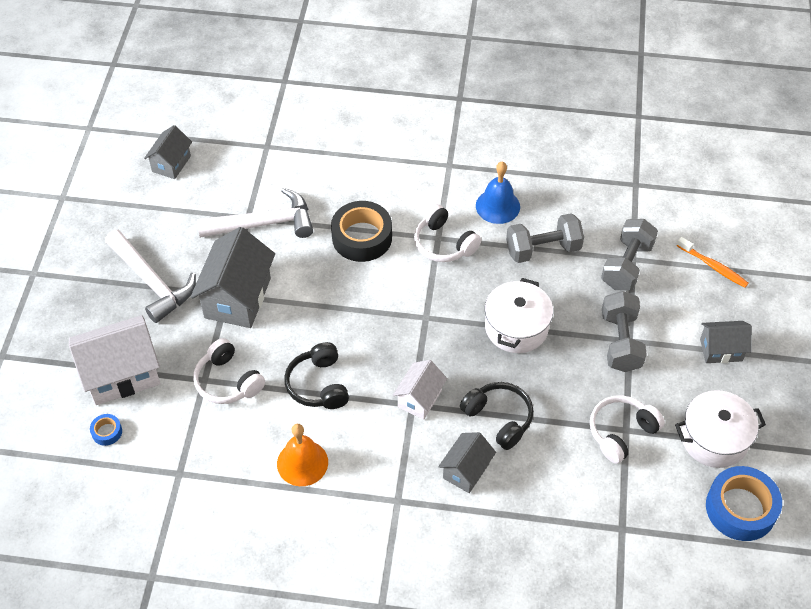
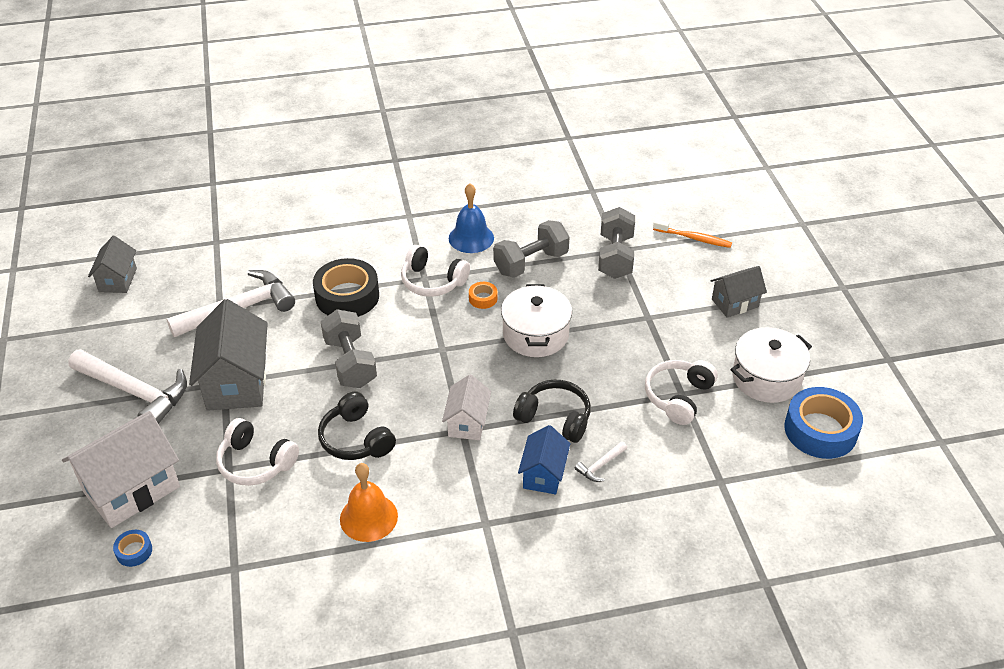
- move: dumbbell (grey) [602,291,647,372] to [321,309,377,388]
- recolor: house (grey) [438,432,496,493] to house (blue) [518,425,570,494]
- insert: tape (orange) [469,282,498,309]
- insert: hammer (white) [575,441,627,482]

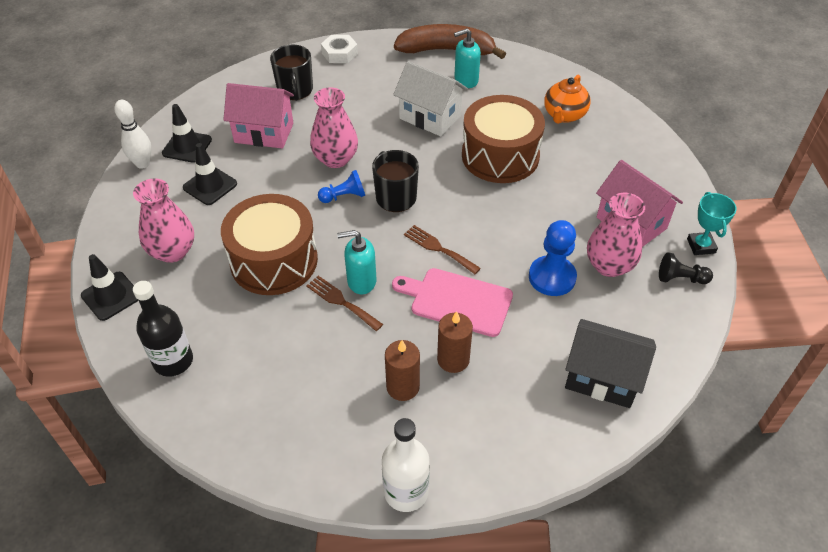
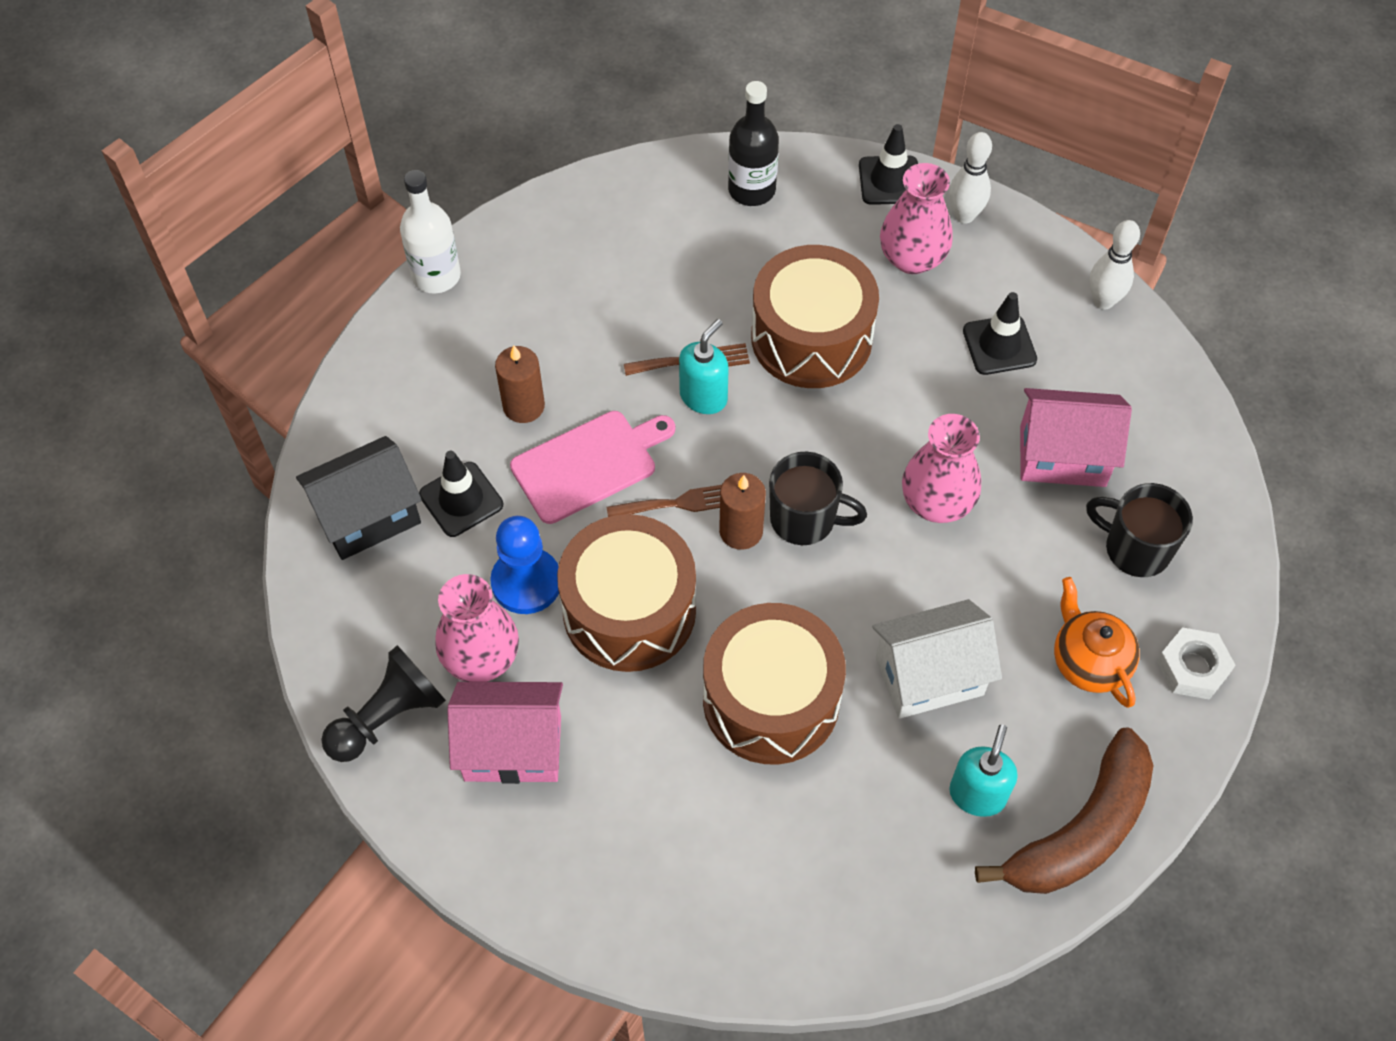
- move: teapot (orange) [544,75,591,124] to [1054,577,1140,708]
- rotate: house (pink) [223,83,294,149] = [1020,388,1132,487] 45 degrees clockwise
- move: traffic cone (black) [162,104,212,163] to [419,451,503,537]
- delete: pawn (blue) [318,170,365,203]
- delete: trophy (turquoise) [687,192,737,255]
- resize: pawn (black) [659,252,713,284] = [321,645,446,762] x1.59
- move: candle (brown) [385,340,420,401] to [719,473,766,550]
- insert: bowling pin (white) [949,132,992,224]
- insert: drum (brown) [557,514,696,672]

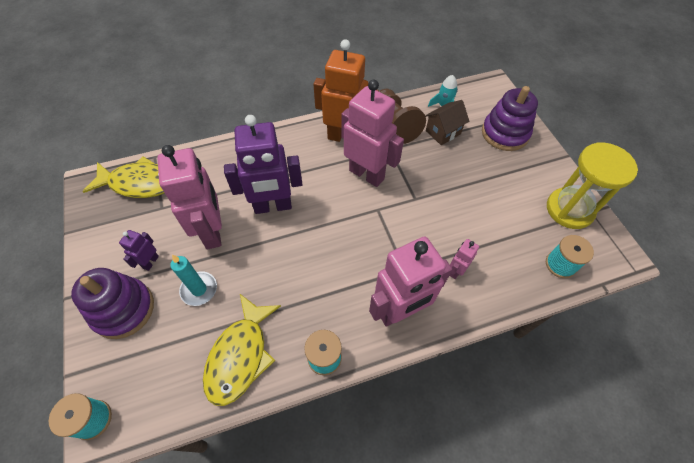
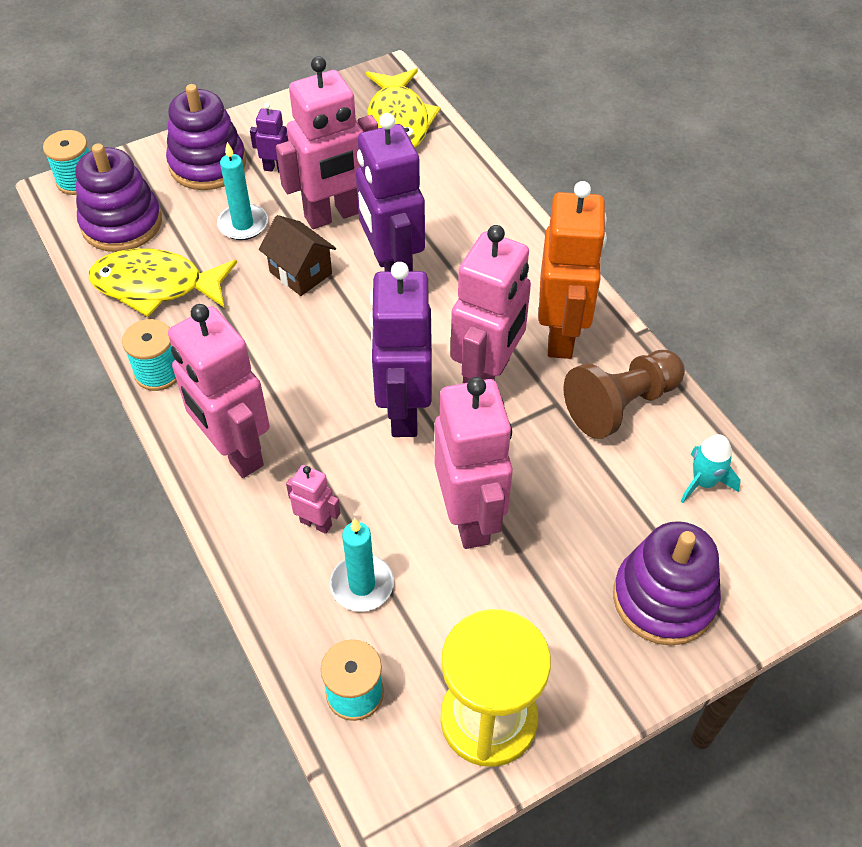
- move: house (brown) [425,100,470,145] to [259,215,336,296]
- insert: stacking toy (purple) [75,143,162,252]
- insert: robot (purple) [369,262,432,437]
- insert: robot (pink) [435,377,513,549]
- insert: candle (turquoise) [330,518,394,612]

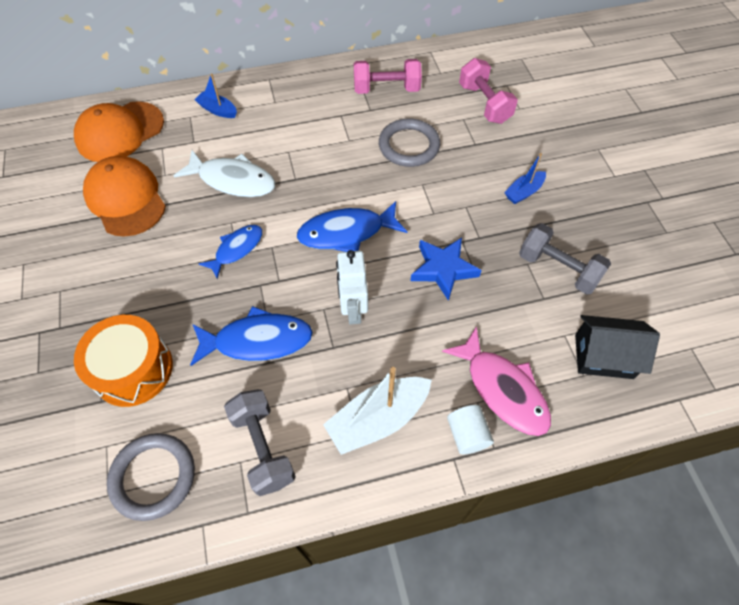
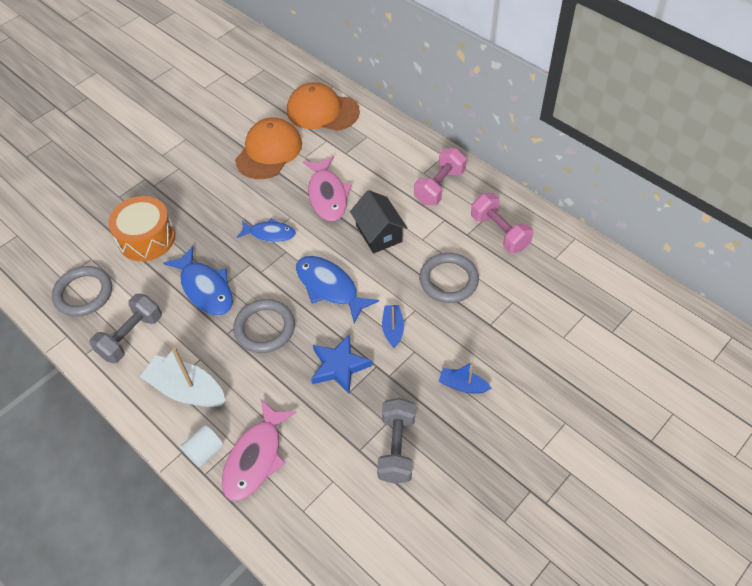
- move: dumbbell (pink) [459,58,518,124] to [414,148,467,205]
- move: boat (blue) [194,74,237,118] to [382,305,404,348]
- recolor: fish (white) [174,150,275,197] to fish (pink) [303,156,352,221]
- replace: robot (white) [336,250,368,325] to ring (grey) [233,299,295,353]
- move: house (black) [575,315,660,379] to [350,190,408,253]

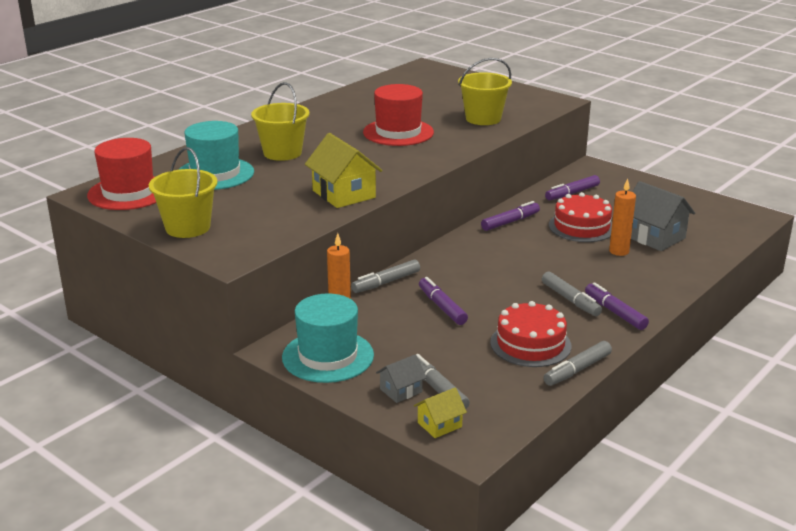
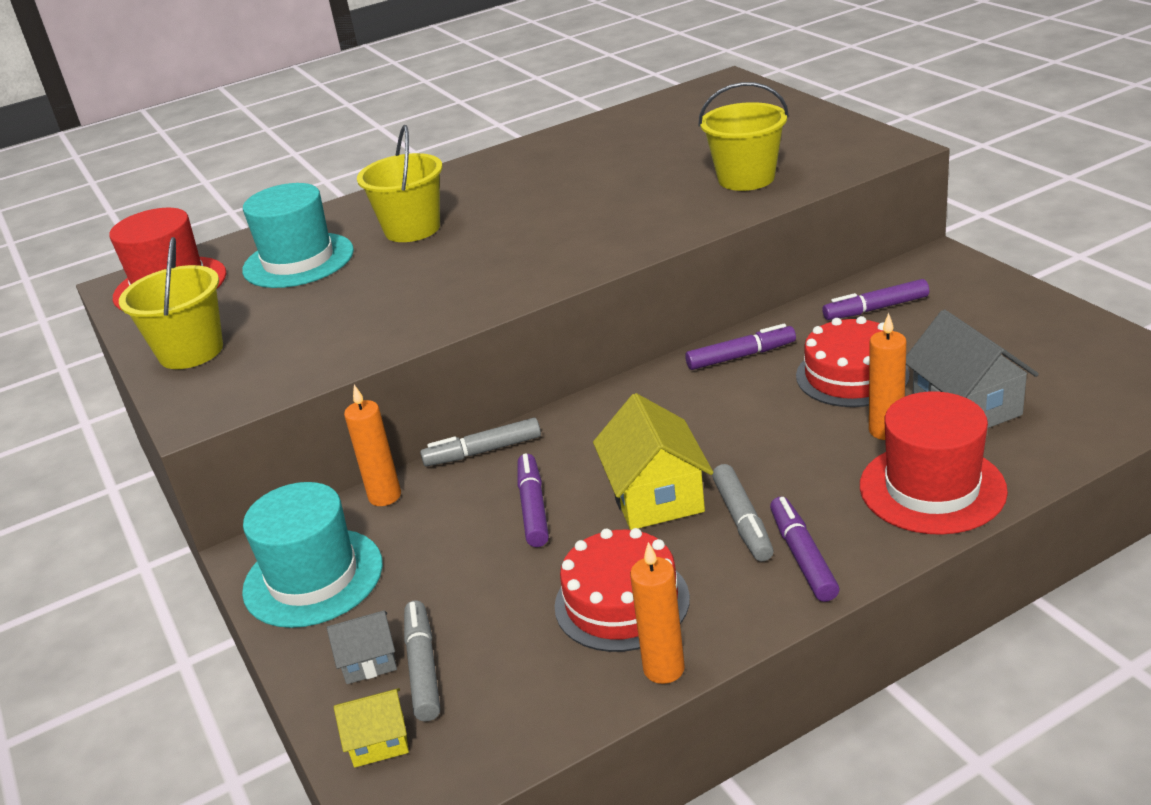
- move: hat (red) [363,84,434,146] to [860,392,1008,535]
- move: house (yellow) [305,133,382,208] to [593,393,713,530]
- replace: marker (grey) [543,341,612,386] to candle (orange) [630,542,685,684]

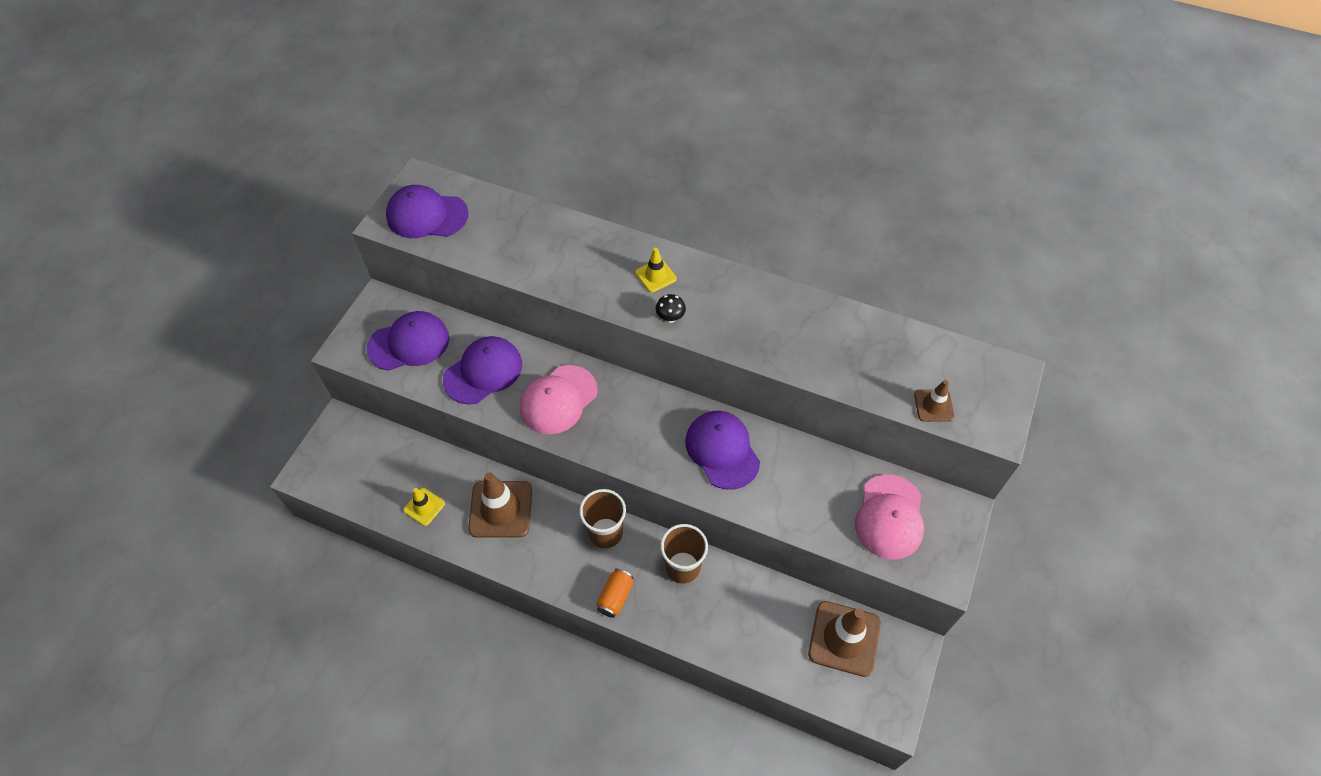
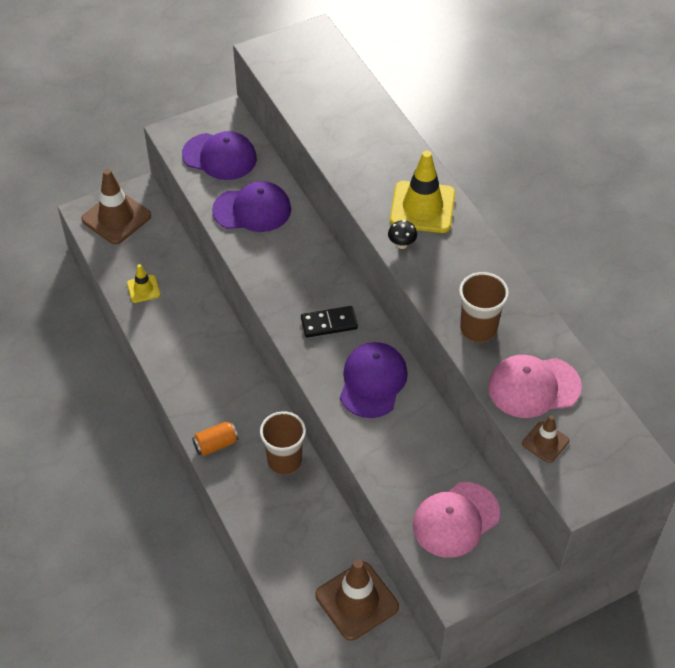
- delete: cap (purple) [386,185,469,238]
- resize: traffic cone (yellow) [635,247,677,293] = [390,151,455,233] x1.89
- move: cap (pink) [520,365,598,434] to [488,355,582,418]
- move: traffic cone (brown) [468,472,532,538] to [81,169,151,244]
- move: cup (brown) [579,489,626,549] to [459,272,509,343]
- insert: domino (black) [301,306,358,338]

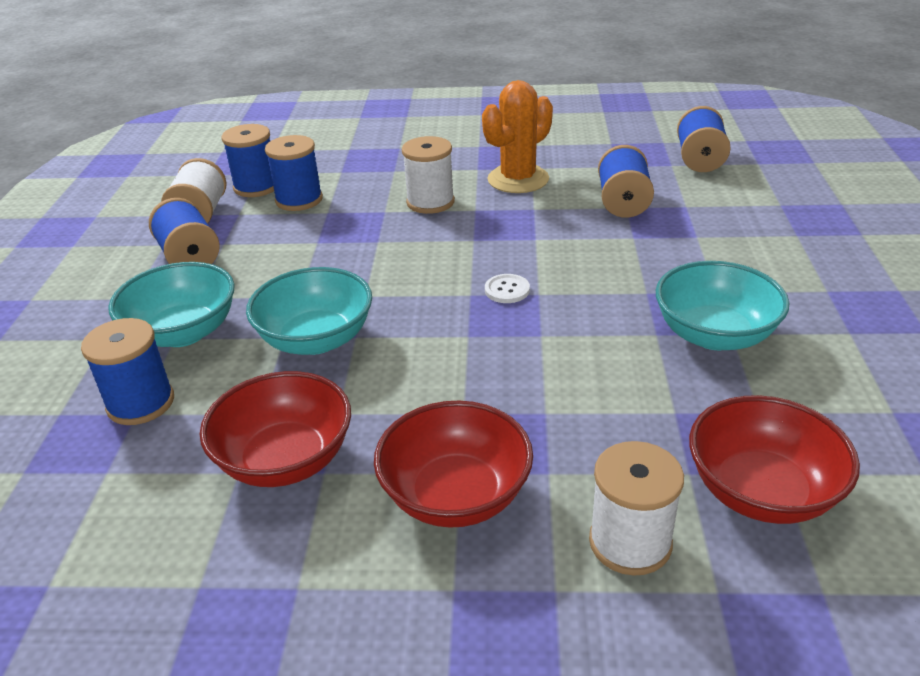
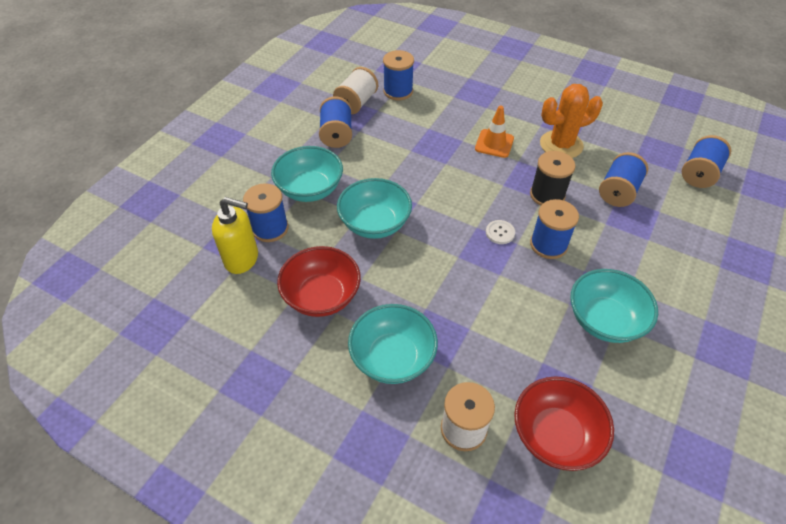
- move: spool (blue) [265,135,323,211] to [530,199,579,259]
- replace: spool (white) [402,136,455,214] to traffic cone (orange) [475,106,514,158]
- recolor: bowl (red) [374,401,533,528] to bowl (turquoise) [348,304,438,384]
- insert: spool (black) [530,151,576,206]
- insert: soap dispenser (yellow) [212,197,258,274]

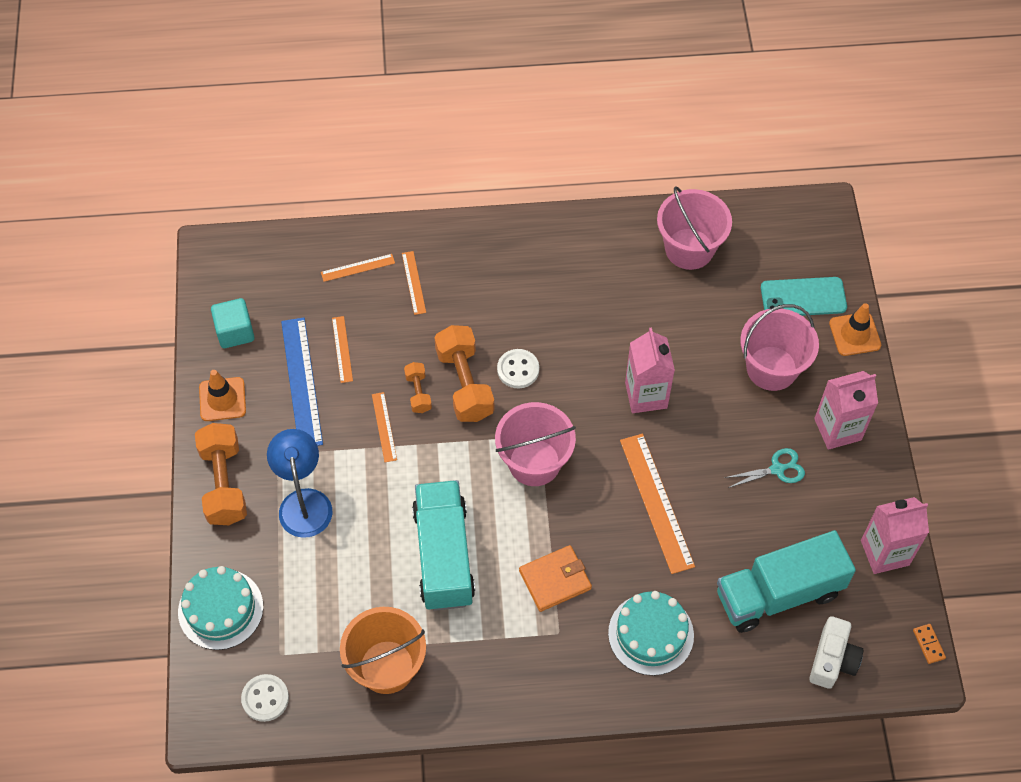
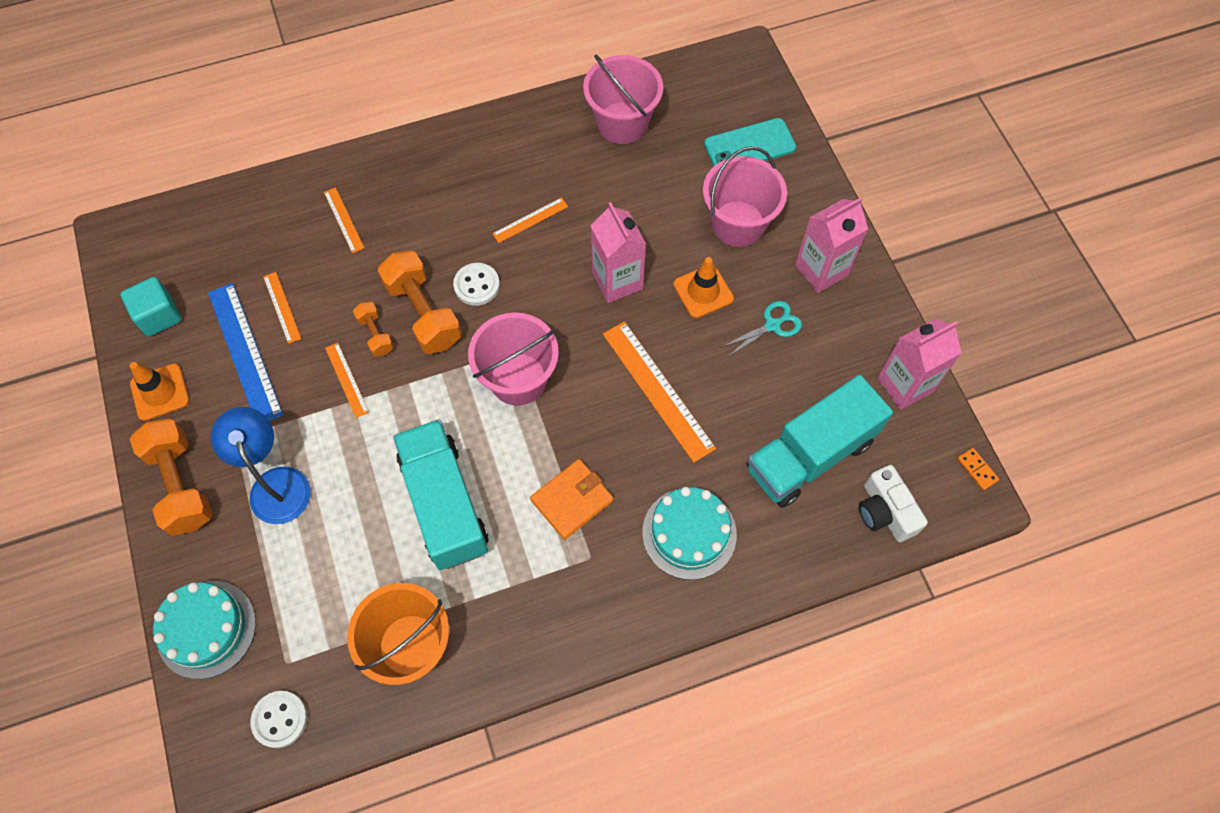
- move: ruler (orange) [321,254,395,282] to [492,197,568,243]
- move: traffic cone (orange) [829,303,881,356] to [673,257,734,318]
- rotate: camera (white) [809,616,863,689] = [859,465,928,542] 150 degrees clockwise

